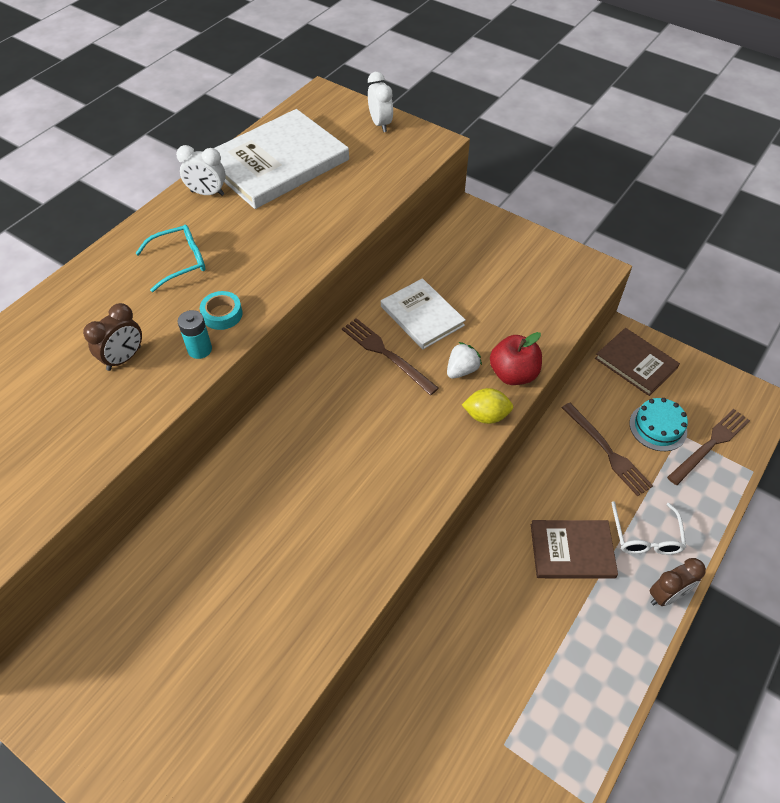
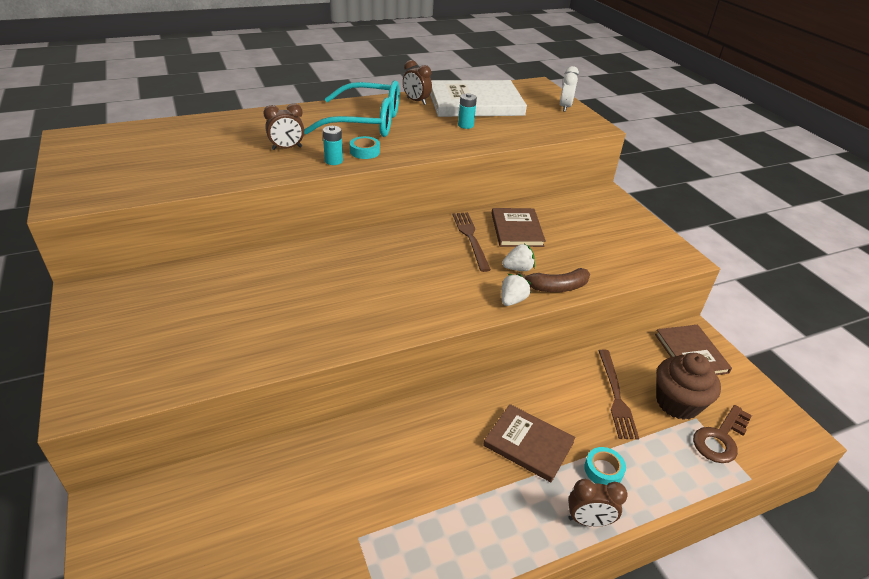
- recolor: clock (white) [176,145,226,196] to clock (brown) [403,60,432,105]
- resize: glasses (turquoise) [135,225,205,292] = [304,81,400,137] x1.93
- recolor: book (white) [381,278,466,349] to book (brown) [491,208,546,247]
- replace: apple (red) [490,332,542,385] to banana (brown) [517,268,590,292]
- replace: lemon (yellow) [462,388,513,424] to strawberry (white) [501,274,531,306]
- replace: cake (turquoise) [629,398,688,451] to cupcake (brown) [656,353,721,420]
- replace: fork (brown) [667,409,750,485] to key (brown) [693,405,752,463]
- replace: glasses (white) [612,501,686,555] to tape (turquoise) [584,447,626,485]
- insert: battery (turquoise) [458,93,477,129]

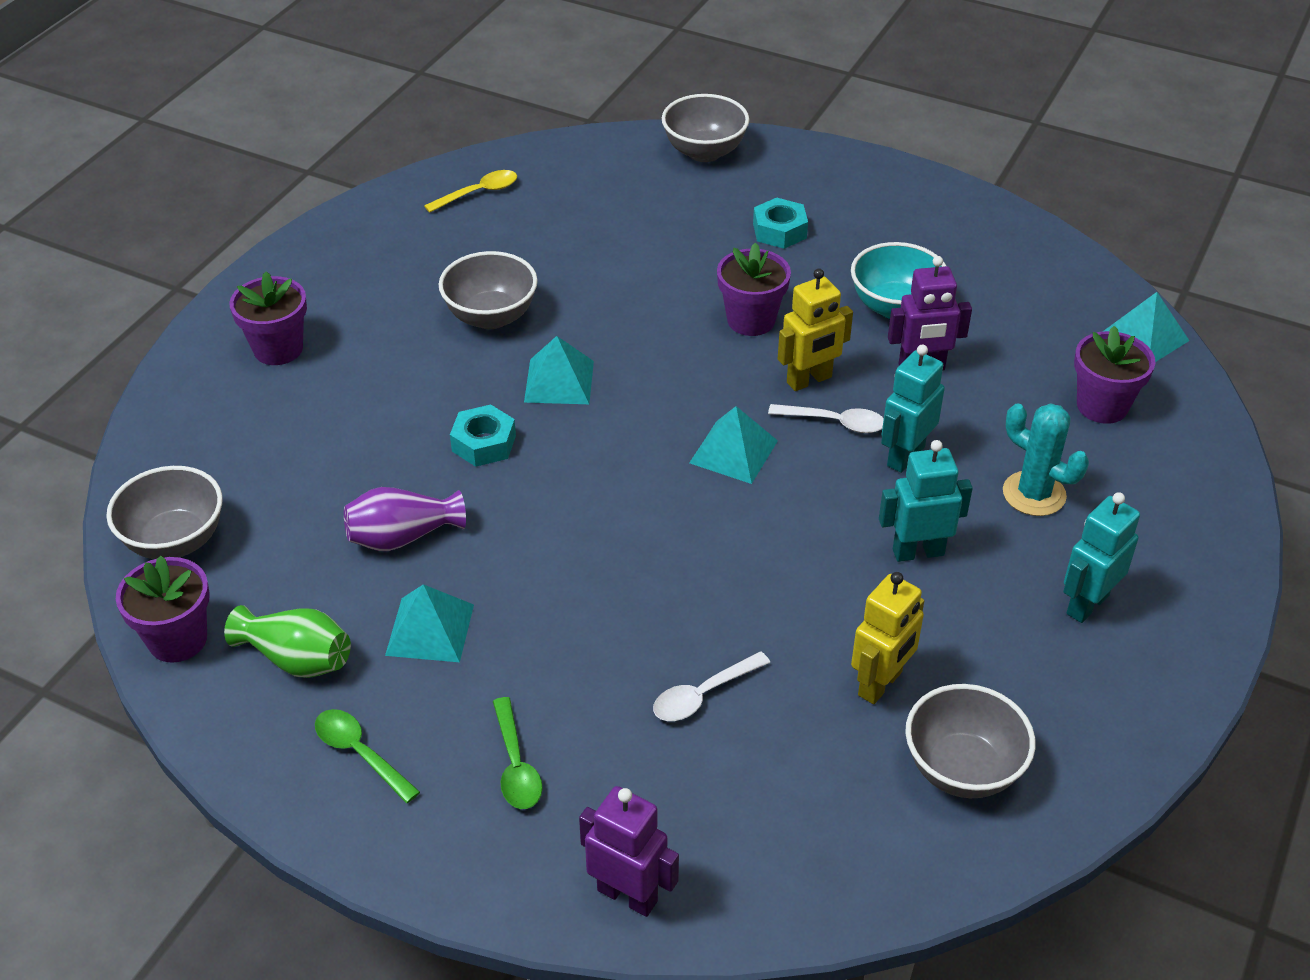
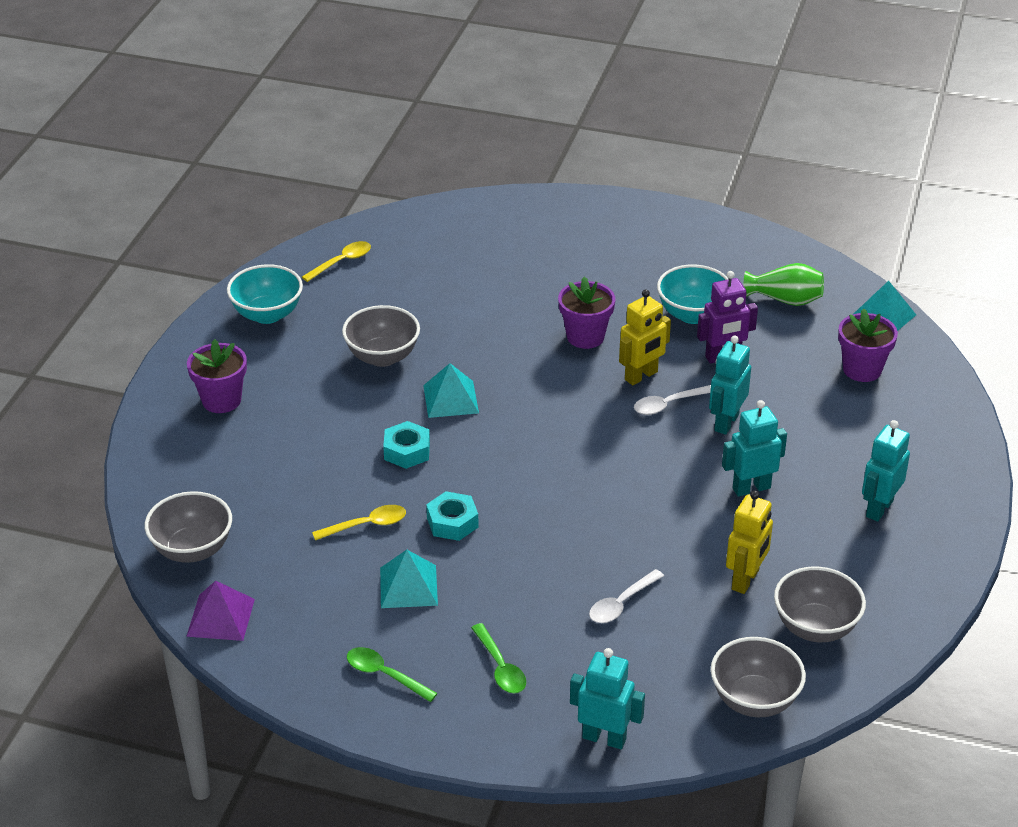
- move: bowl (grey) [662,94,749,162] to [711,637,806,717]
- move: nut (turquoise) [753,198,808,249] to [426,491,479,541]
- delete: cactus (turquoise) [1003,403,1089,516]
- rotate: spoon (white) [768,404,884,433] = [634,385,711,415] 150 degrees clockwise
- delete: pyramid (turquoise) [689,406,778,484]
- replace: vase (purple) [344,487,466,551] to spoon (yellow) [312,505,406,540]
- replace: flower pot (purple) [116,556,210,662] to pyramid (purple) [186,581,255,641]
- move: vase (green) [224,605,351,678] to [744,263,824,306]
- recolor: robot (purple) [579,786,679,917] to robot (turquoise) [570,648,645,749]
- insert: bowl (turquoise) [227,264,303,324]

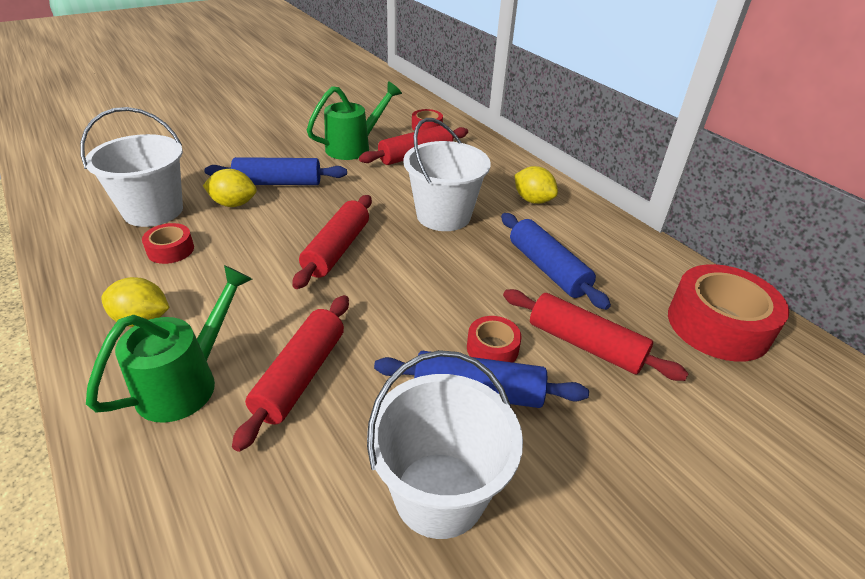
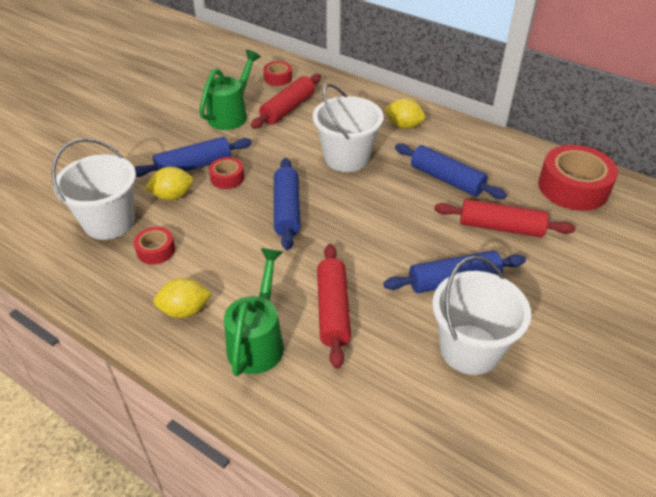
- recolor: rolling pin (red) [292,195,372,289] to rolling pin (blue) [274,158,300,250]
- move: tape (red) [467,316,522,362] to [209,157,244,189]

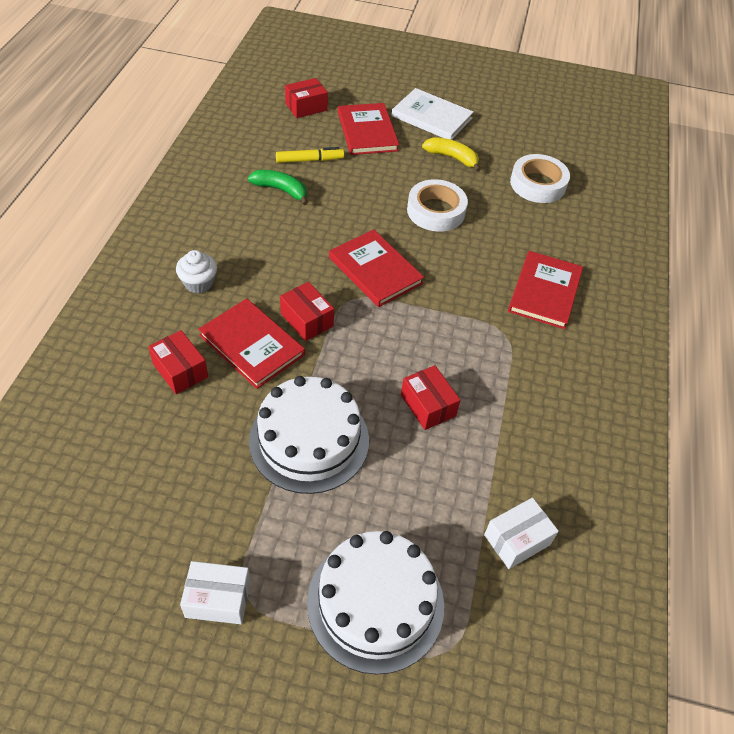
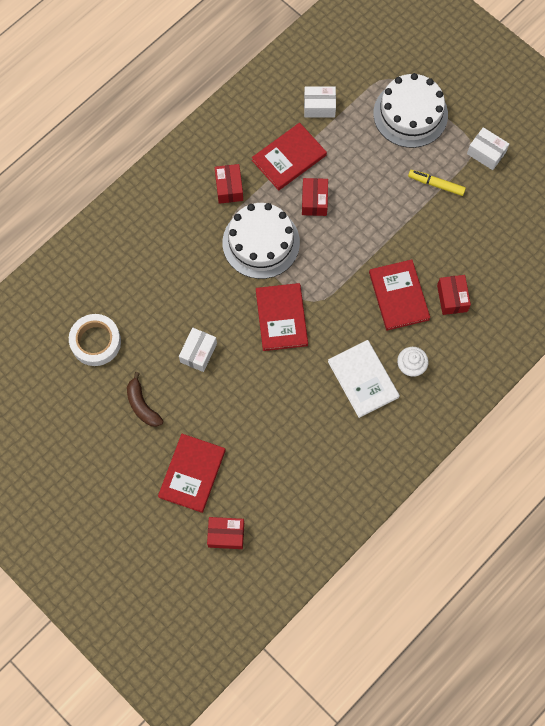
- move: book (white) [392,88,474,140] to [328,340,400,418]
- recolor: banana (yellow) [422,137,481,172] to banana (brown) [127,372,163,427]
- move: marker (yellow) [276,147,344,163] to [408,170,466,196]
- delete: banana (green) [248,170,308,205]
- replace: tape (white) [407,179,468,231] to box (white) [179,328,217,372]
- move: book (red) [508,251,583,329] to [252,123,327,190]
- move: box (red) [280,282,334,341] to [215,164,243,204]
- move: cake (white) [249,376,369,494] to [222,203,300,279]

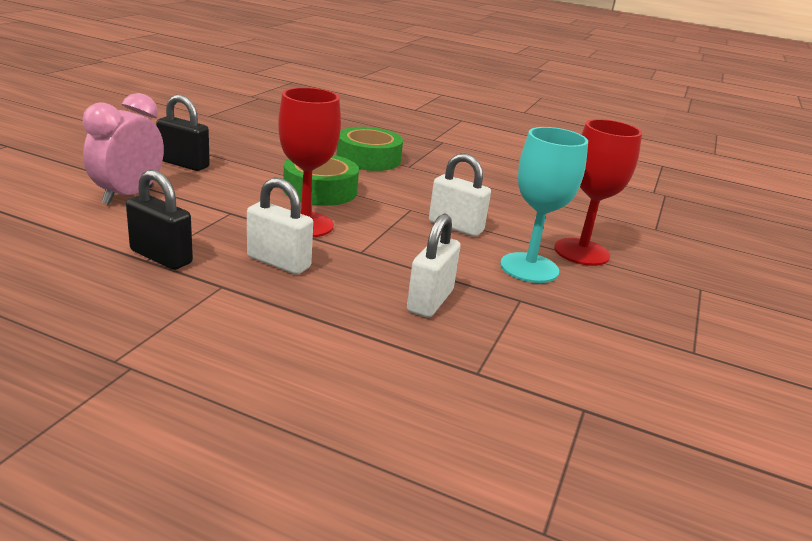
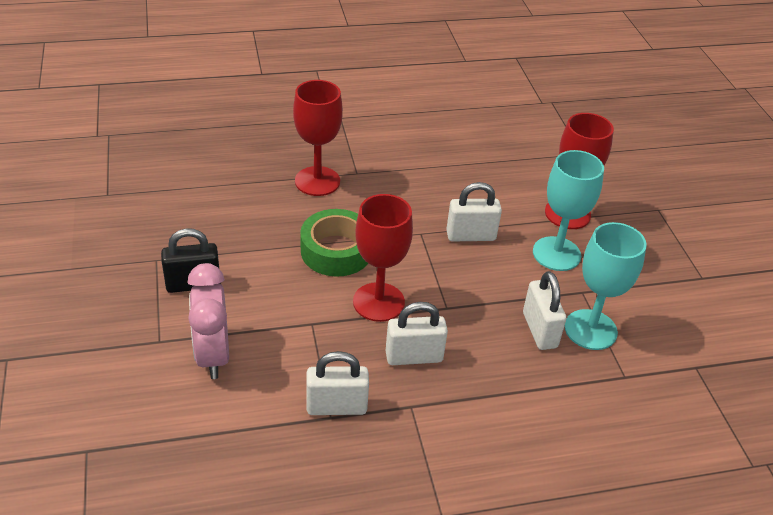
- replace: tape (green) [336,127,403,171] to goblet (red) [293,80,343,196]
- recolor: padlock (black) [126,170,193,270] to padlock (white) [306,351,369,415]
- insert: goblet (turquoise) [565,222,647,350]

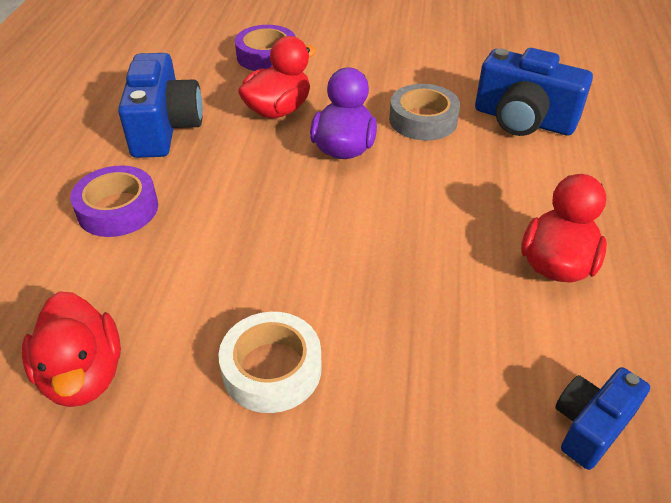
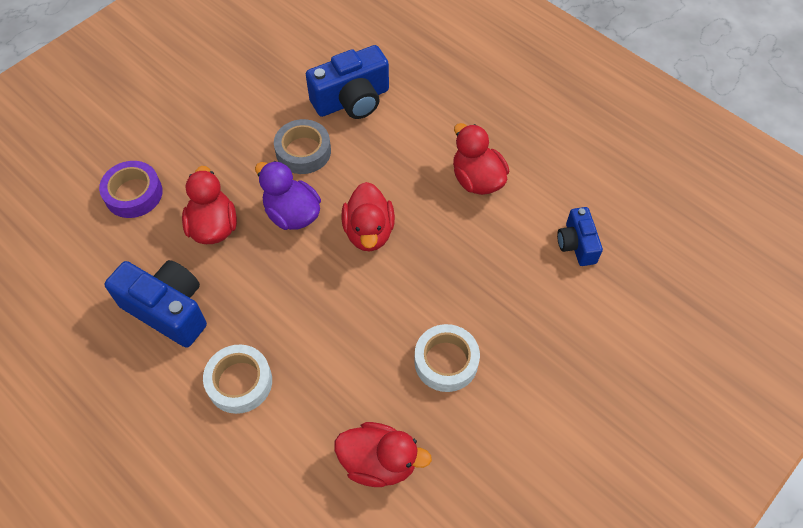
- recolor: tape (purple) [70,165,158,237] to tape (white) [203,344,272,414]
- insert: duck (red) [341,182,395,252]

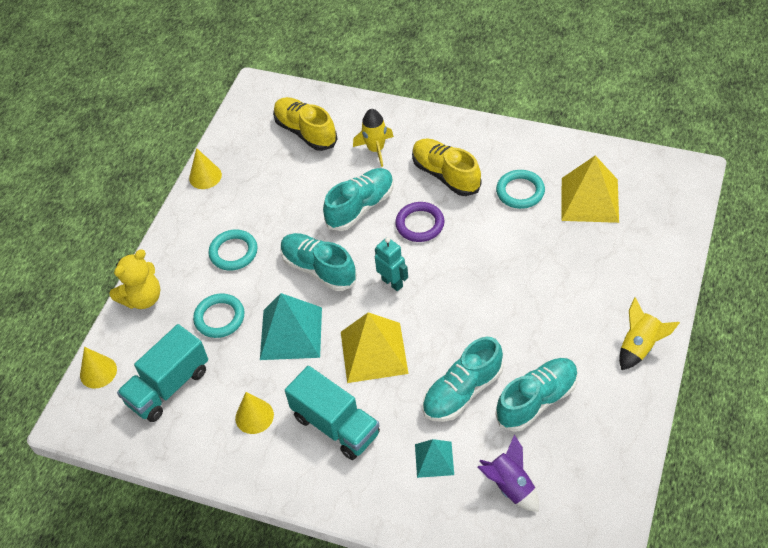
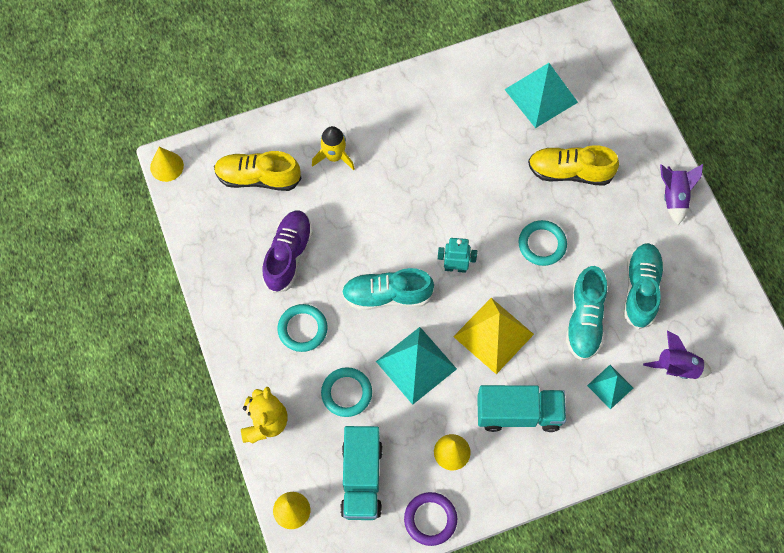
- move: shoe (yellow) [412,138,482,196] to [528,145,619,186]
- move: cone (yellow) [189,148,222,189] to [150,147,184,182]
- recolor: pyramid (yellow) [561,155,619,223] to pyramid (turquoise) [504,63,578,128]
- delete: shoe (turquoise) [323,168,394,231]
- move: ring (turquoise) [496,170,545,209] to [518,220,567,266]
- move: ring (purple) [395,202,444,242] to [404,492,457,546]
- recolor: rocket (yellow) [619,297,680,370] to rocket (purple) [660,164,703,225]
- insert: shoe (purple) [262,211,313,293]

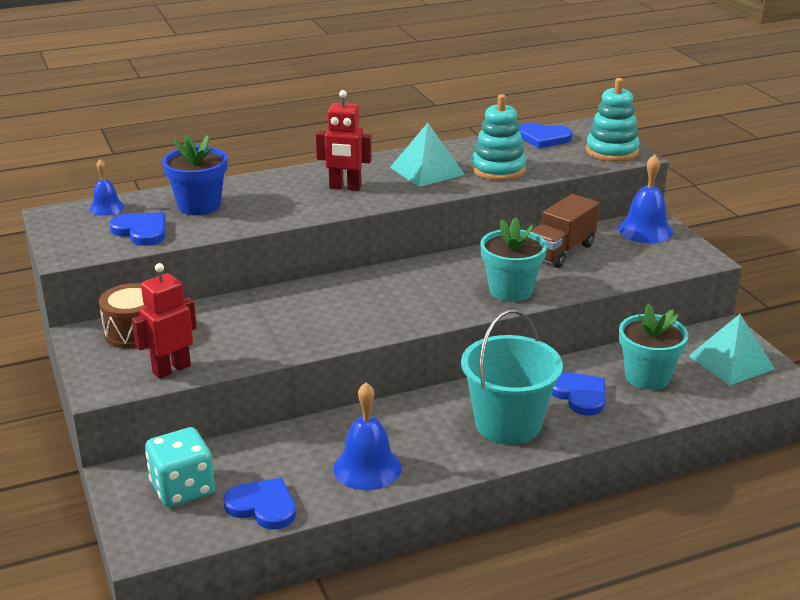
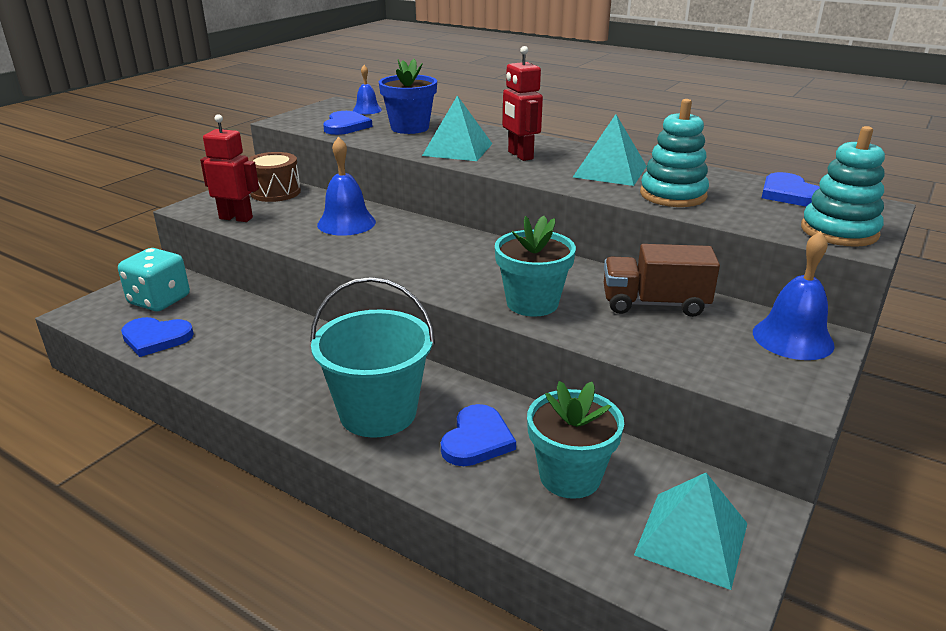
- move: bell (blue) [333,382,402,490] to [317,136,376,236]
- rotate: heart (blue) [224,478,296,530] = [121,317,194,357] 105 degrees clockwise
- insert: pyramid (turquoise) [422,95,492,161]

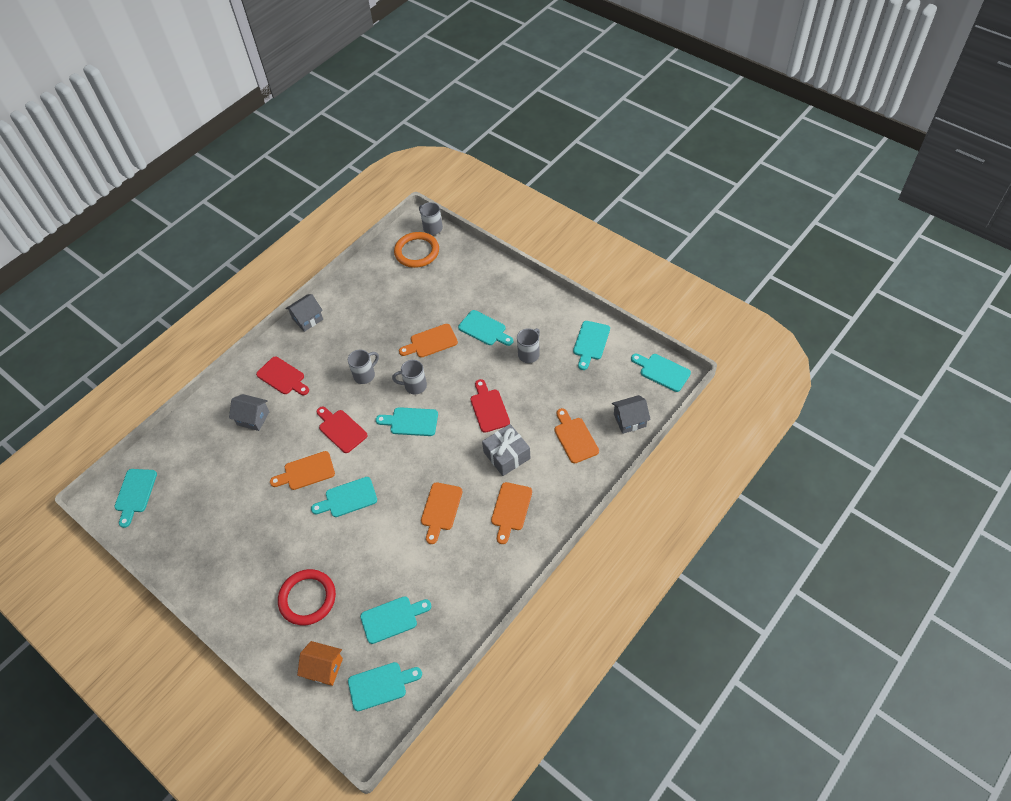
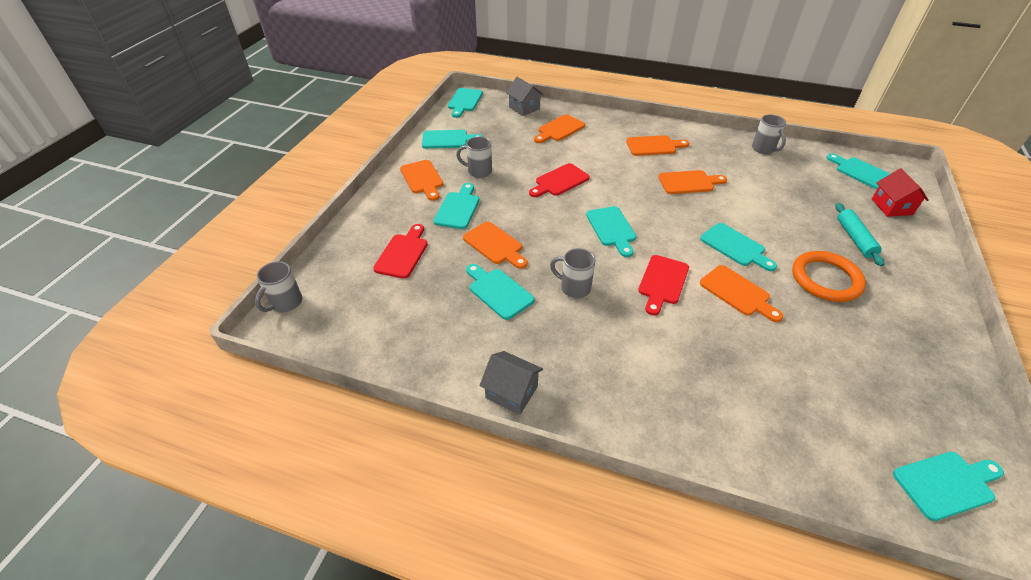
- move: ring (orange) [394,232,439,268] to [792,251,866,302]
- move: cutting board (red) [256,356,309,395] to [373,224,428,279]
- move: mug (grey) [392,360,427,395] to [752,114,786,154]
- delete: house (grey) [229,394,270,431]
- delete: gift (grey) [482,424,531,476]
- replace: ring (red) [278,569,336,625] to rolling pin (turquoise) [836,203,885,266]
- move: cutting board (turquoise) [360,596,432,644] to [466,264,534,320]
- recolor: house (orange) [297,641,343,686] to house (red) [872,169,928,217]
- insert: cutting board (orange) [400,160,444,201]

